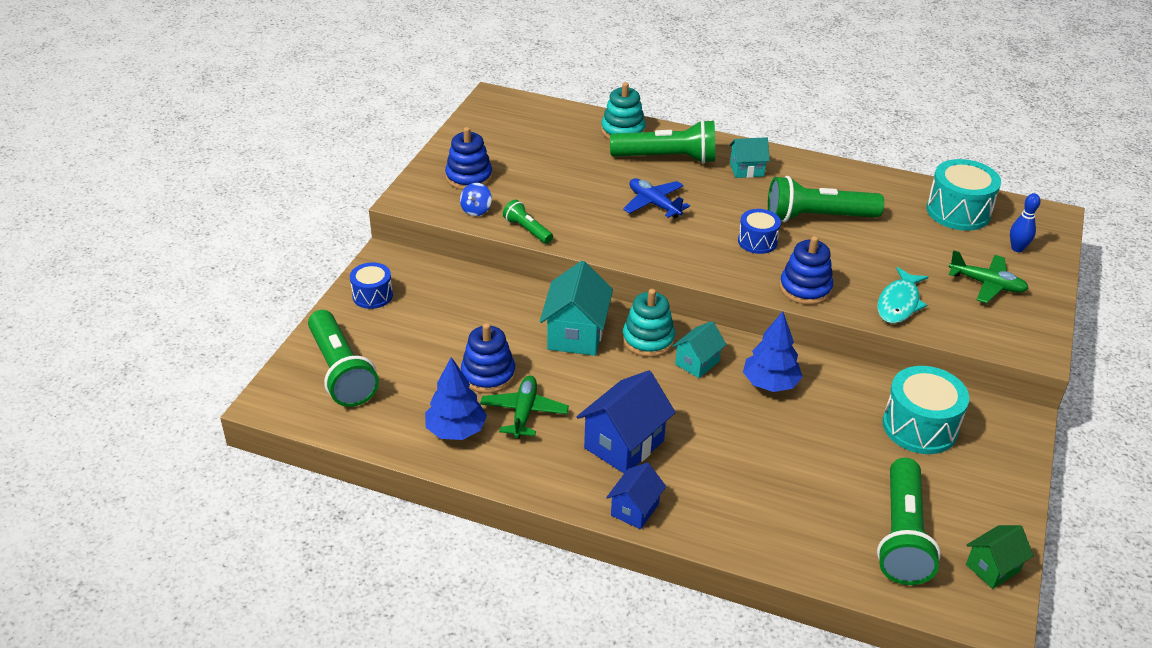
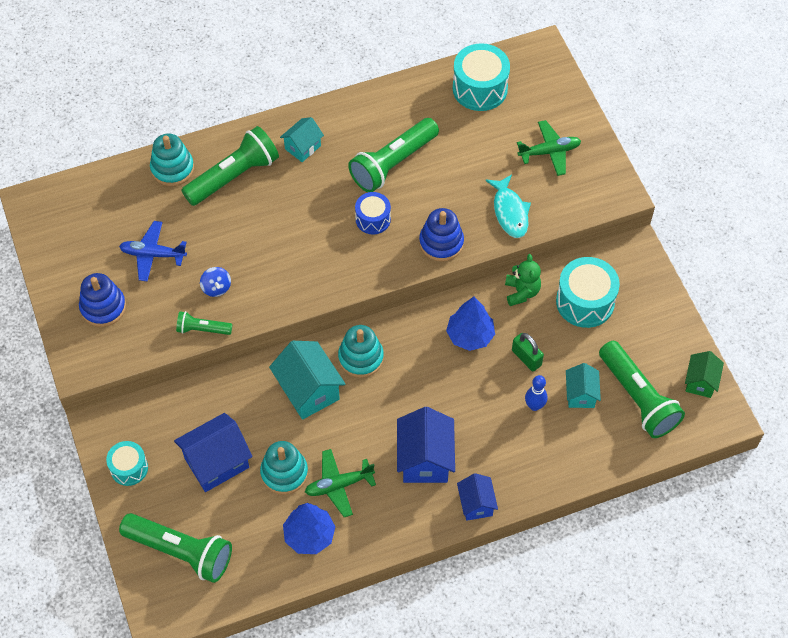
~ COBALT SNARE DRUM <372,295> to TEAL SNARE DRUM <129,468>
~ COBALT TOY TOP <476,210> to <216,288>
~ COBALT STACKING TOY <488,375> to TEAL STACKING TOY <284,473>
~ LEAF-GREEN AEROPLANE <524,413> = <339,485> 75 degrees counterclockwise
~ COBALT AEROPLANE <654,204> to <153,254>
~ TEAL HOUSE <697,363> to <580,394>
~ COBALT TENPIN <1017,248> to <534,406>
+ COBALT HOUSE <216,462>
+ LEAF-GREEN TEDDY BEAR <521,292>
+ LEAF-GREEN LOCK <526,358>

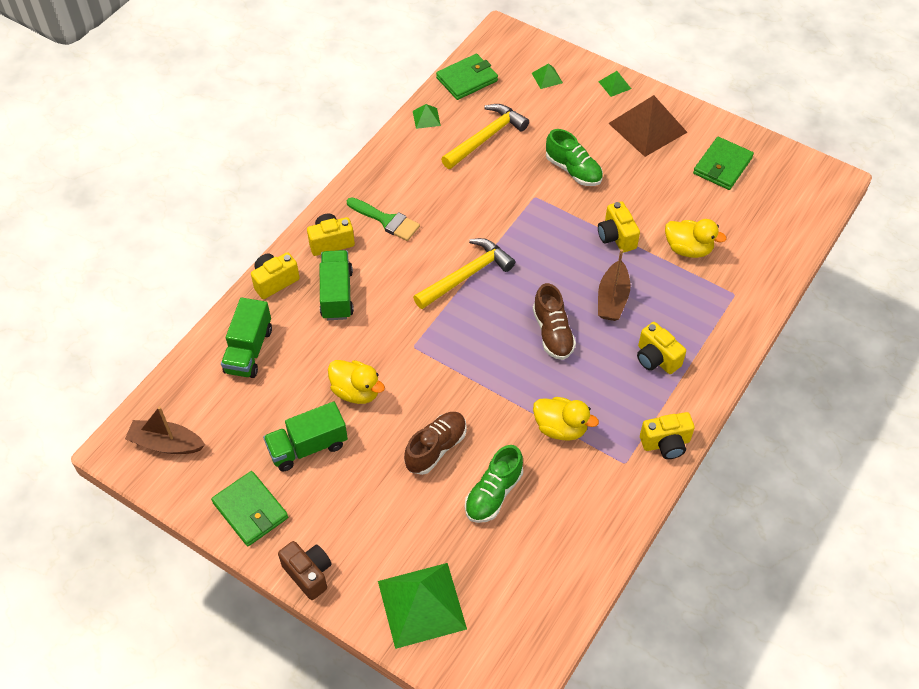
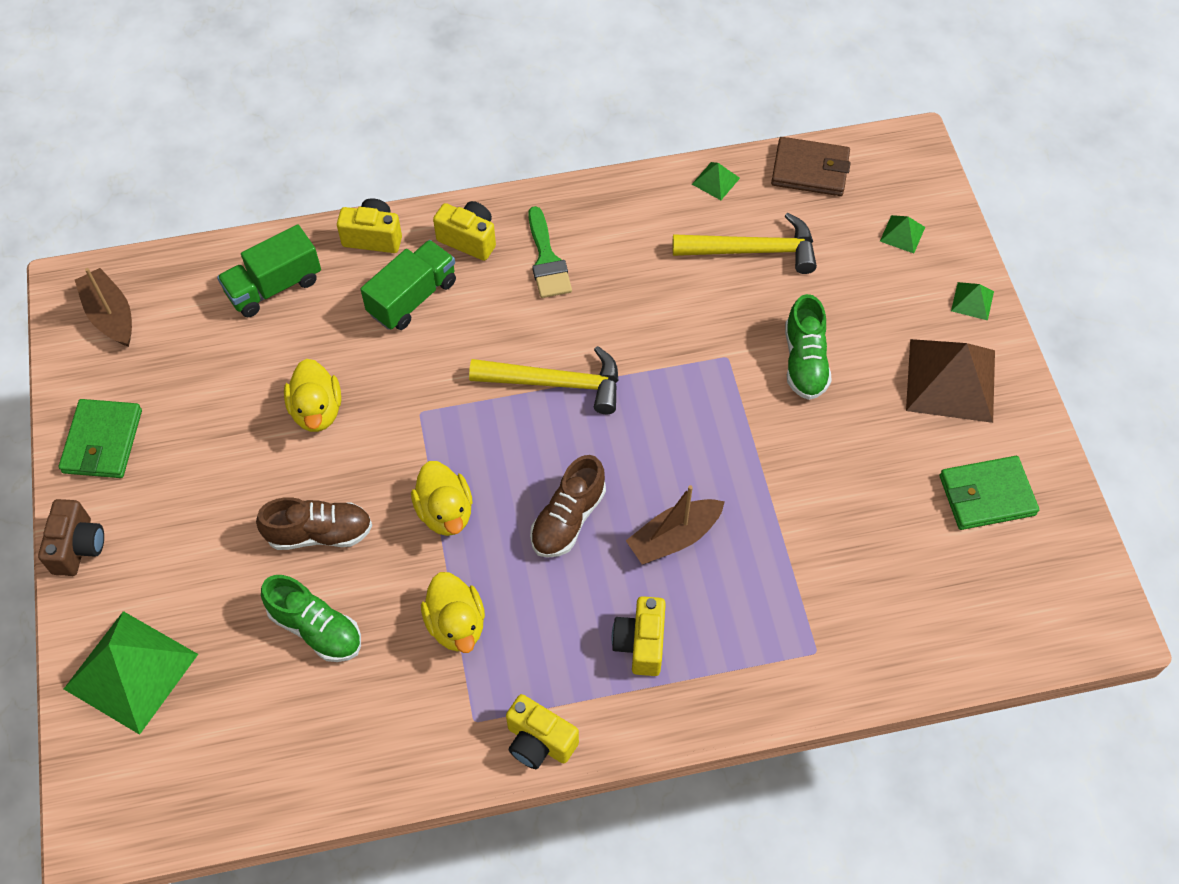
- LEAF-GREEN LORRY <308,447>
~ LEAF-GREEN BILLFOLD <467,79> to DARK BROWN BILLFOLD <810,170>
~ LEAF-GREEN LACE-UP SHOE <493,494> = <316,628> 135 degrees counterclockwise
- YELLOW COMPACT CAMERA <616,237>
~ YELLOW TOY DUCK <688,249> to <445,512>

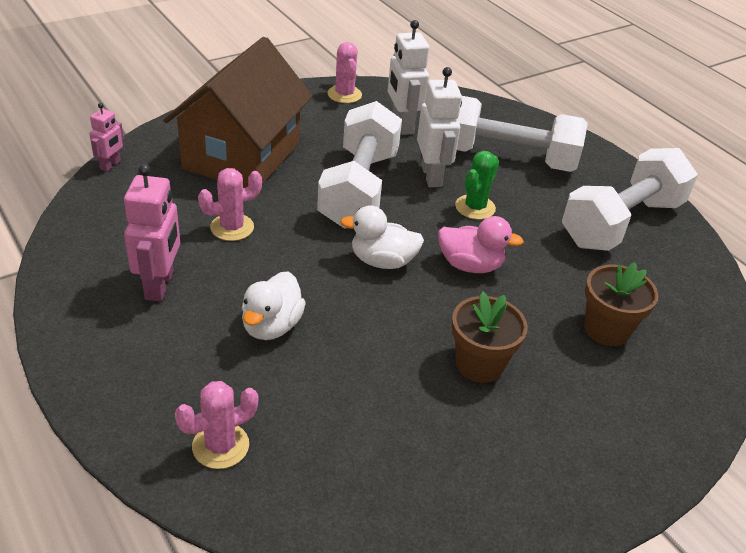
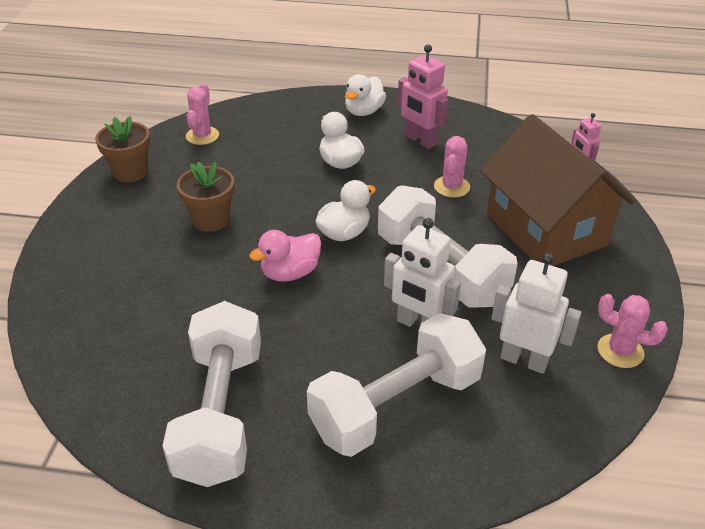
~ ROSY CACTUS <220,446> to <202,136>
- LEAF-GREEN CACTUS <475,207>
~ DARK BROWN FLOWER POT <606,329> to <130,172>
+ PURE WHITE TOY DUCK <364,111>

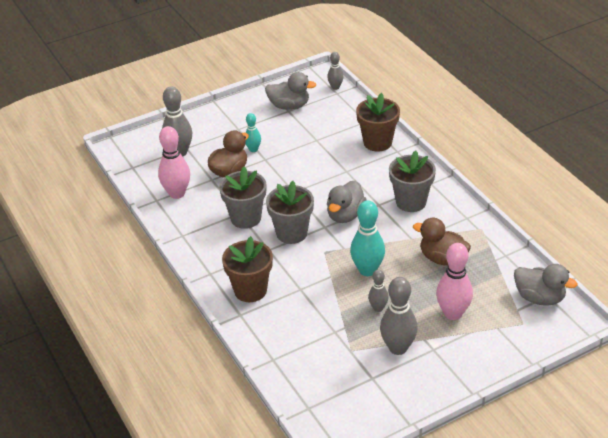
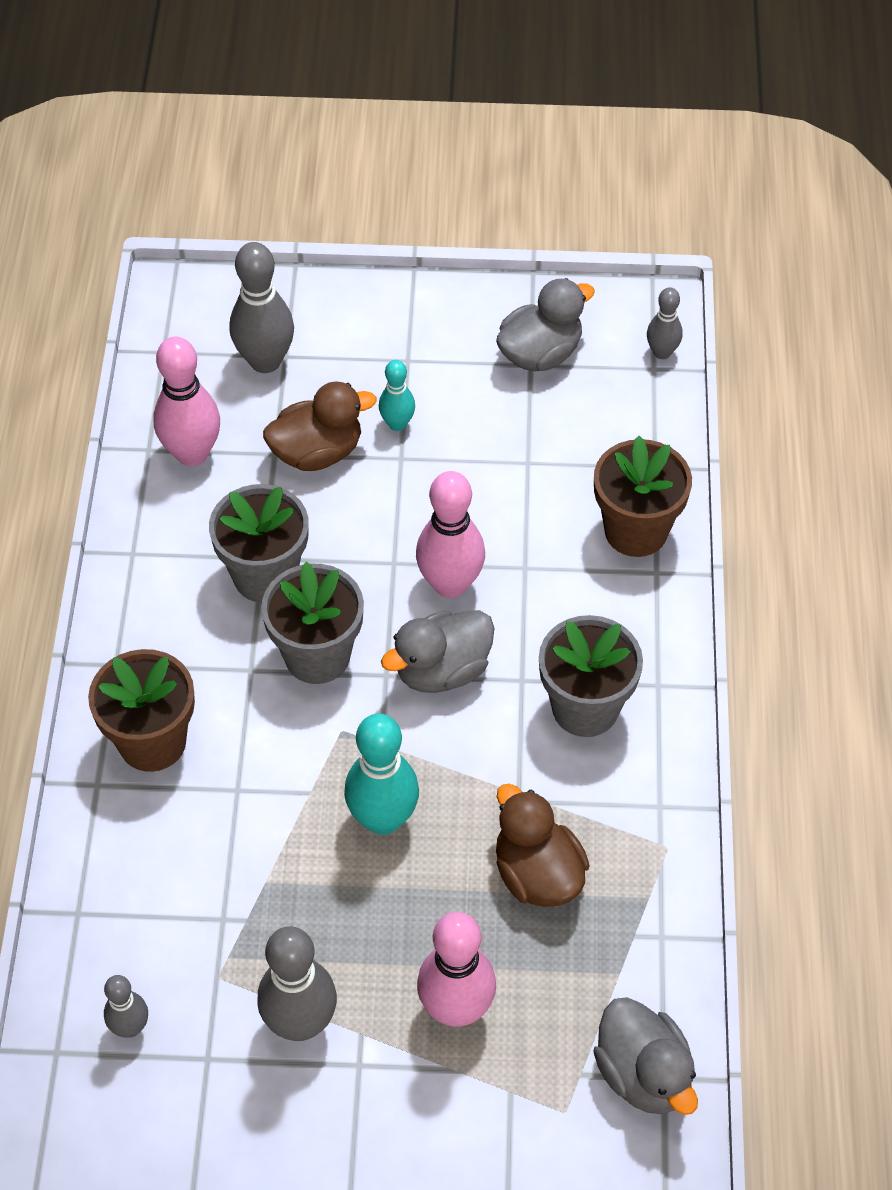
~ GREY TOY DUCK <289,106> = <540,354> 75 degrees counterclockwise
~ GREY TENPIN <378,308> to <130,1027>
+ ROSY TENPIN <450,584>

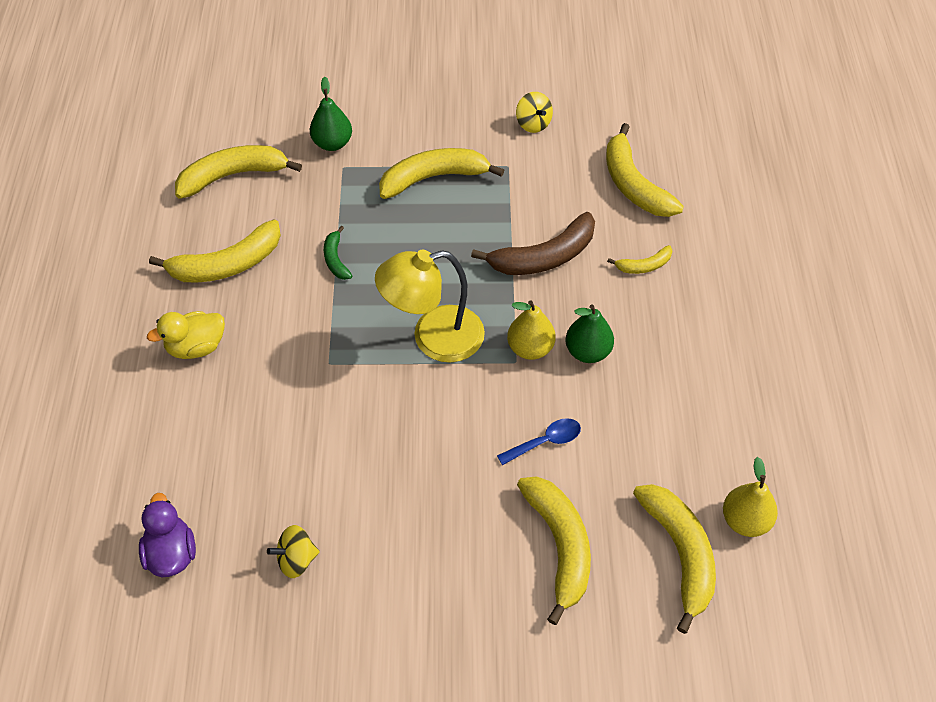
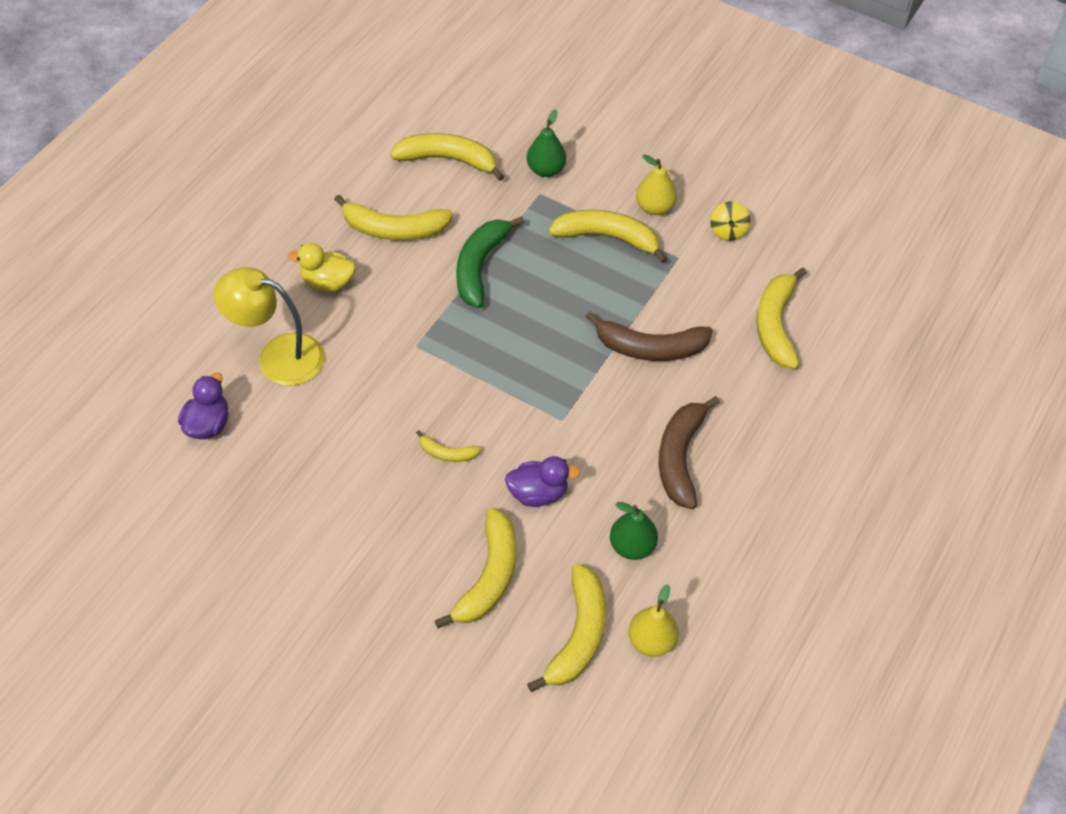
- YELLOW TOY TOP <296,560>
~ LEAF-GREEN TOY BANANA <335,259> = <480,266> x1.97
~ YELLOW LAMP <433,338> to <277,356>
~ COBALT TEASPOON <545,442> to PURPLE TOY DUCK <538,493>
~ YELLOW TOY PEAR <530,348> to <654,207>
~ LEAF-GREEN TOY PEAR <587,352> to <632,546>
~ YELLOW TOY BANANA <644,266> to <447,453>
+ DARK BROWN TOY BANANA <680,457>

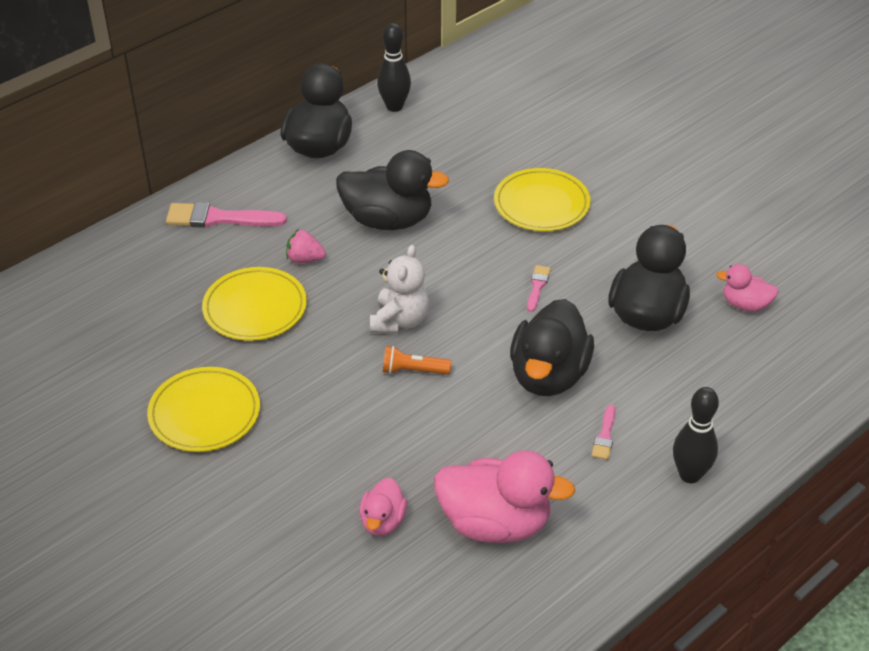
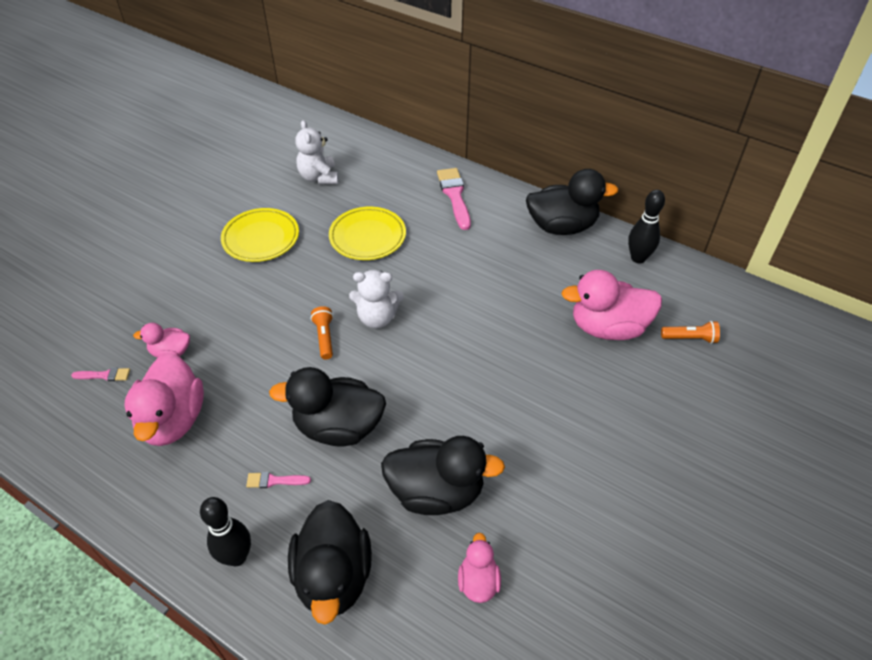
- ROSY STRAWBERRY <305,259>
~ EBONY TOY DUCK <388,220> to <333,576>
- YELLOW PLATE <541,204>
~ ROSY PAINTBRUSH <537,286> to <104,375>
+ PURE WHITE TEDDY BEAR <319,177>
+ ROSY TOY DUCK <608,327>
+ ORANGE-COLOURED TORCH <690,338>

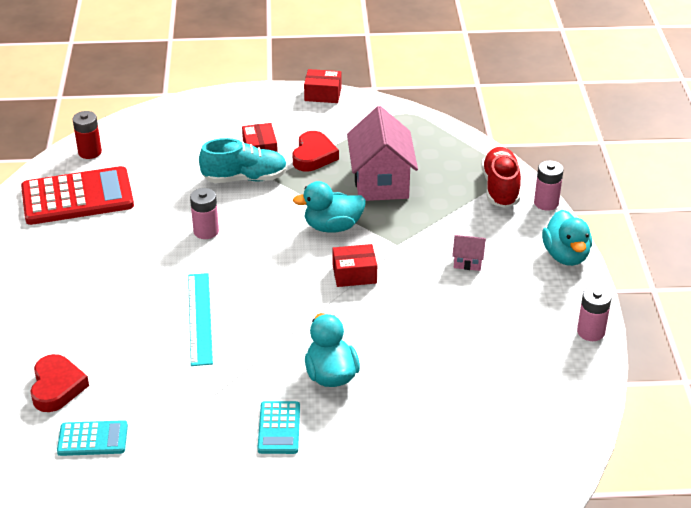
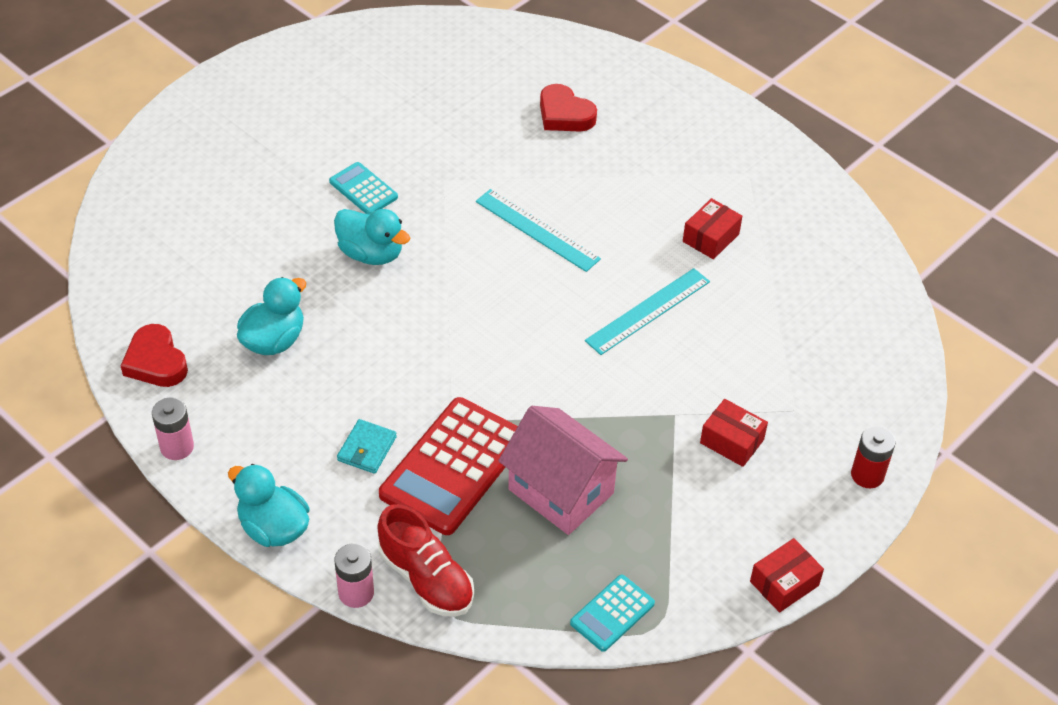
~ SCARLET CALCULATOR <77,197> to <453,467>
~ TEAL CALCULATOR <92,439> to <612,613>
~ SCARLET AA BATTERY <90,152> to <867,475>
~ ROSY AA BATTERY <206,231> to TEAL MEASURING STICK <648,311>
- TEAL LACE-UP SHOE <245,178>
~ SCARLET LOVE HEART <313,156> to <156,362>
~ TEAL TOY DUCK <332,227> to <274,340>
~ SCARLET BOX <354,274> to <711,238>
~ ROSY HOUSE <468,262> to TEAL BILLFOLD <367,449>

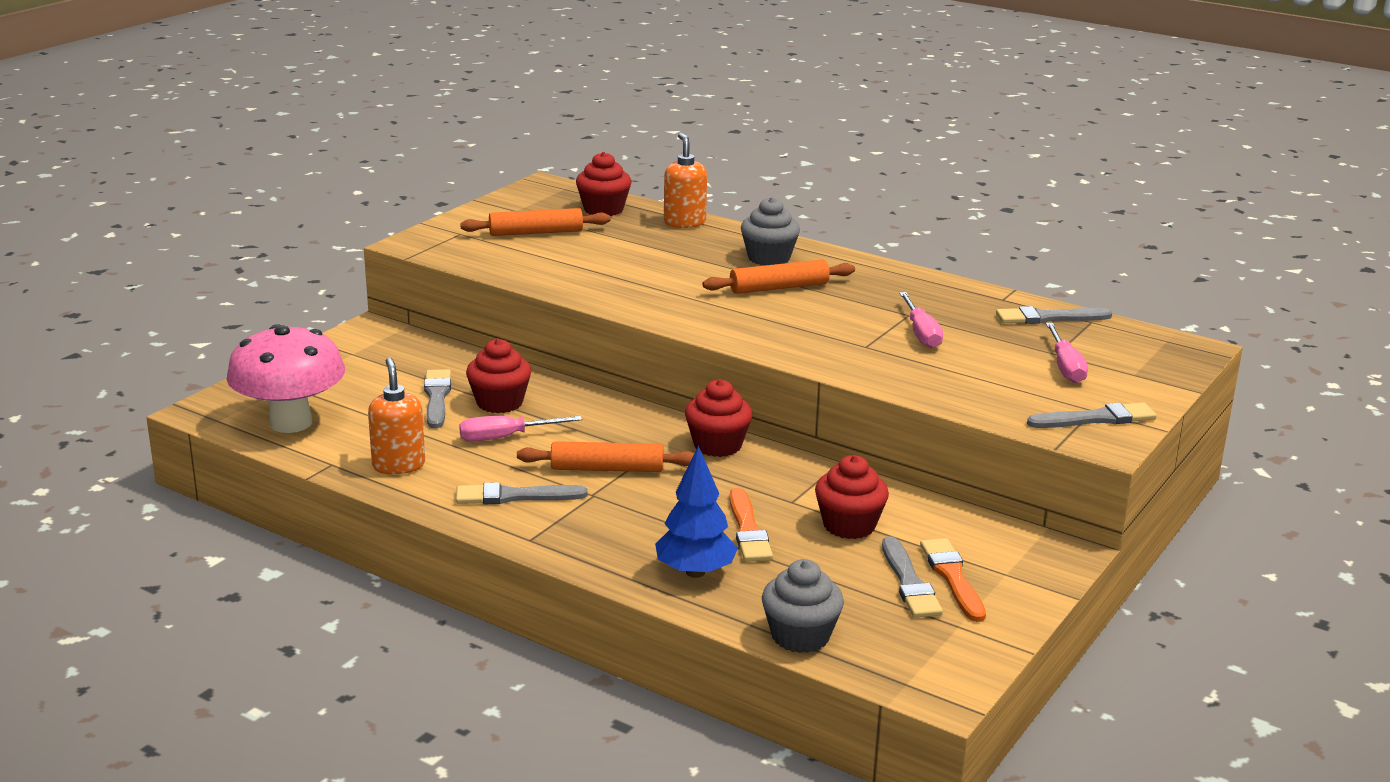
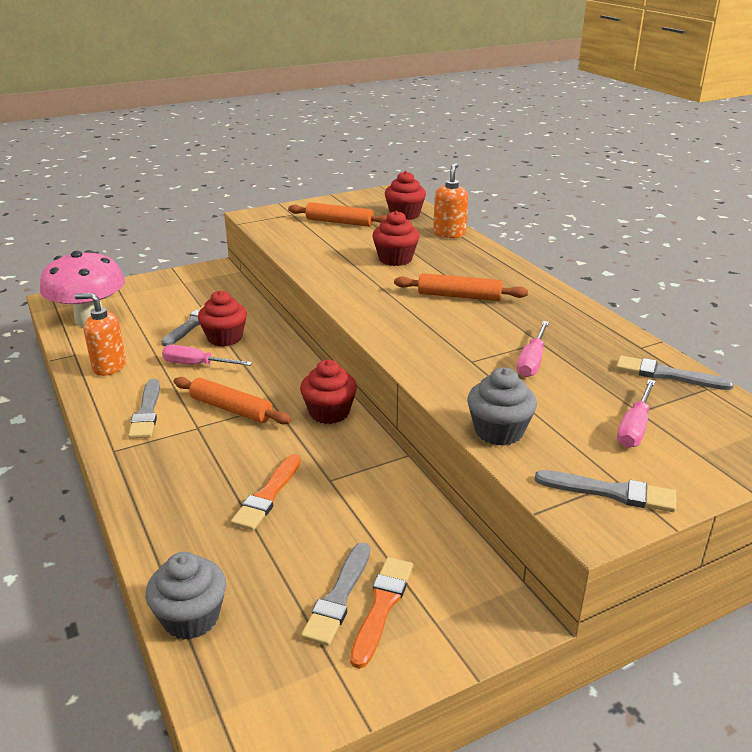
~ ORANGE-COLOURED SOAP DISPENSER <398,465> = <109,367> 90 degrees counterclockwise
~ GREY PAINTBRUSH <514,496> = <146,412> 120 degrees counterclockwise
- COBALT TREE <695,572>
~ GREY CUPCAKE <769,258> to <499,431>
~ SCARLET CUPCAKE <849,525> to <395,259>

